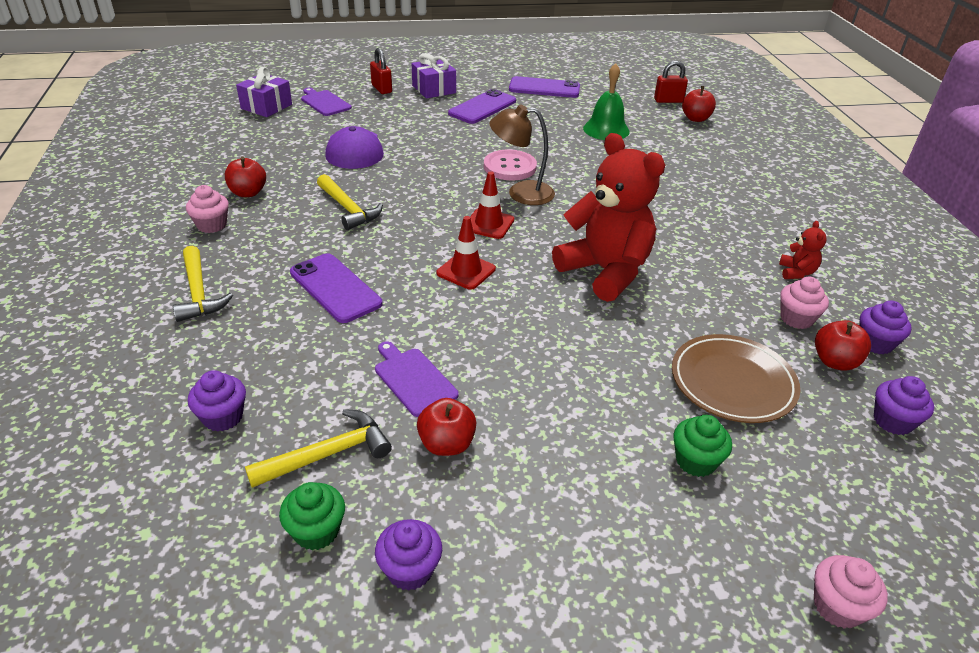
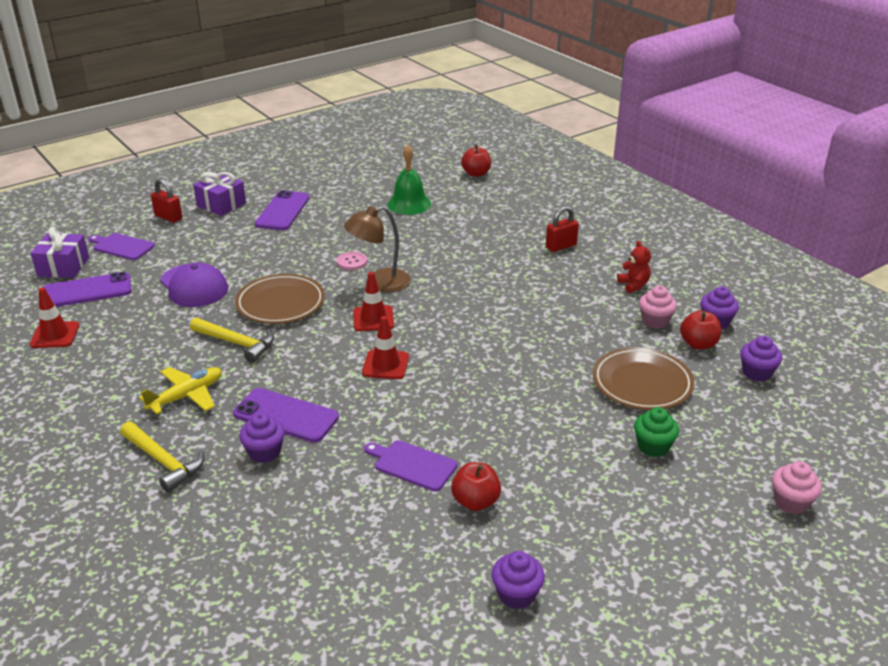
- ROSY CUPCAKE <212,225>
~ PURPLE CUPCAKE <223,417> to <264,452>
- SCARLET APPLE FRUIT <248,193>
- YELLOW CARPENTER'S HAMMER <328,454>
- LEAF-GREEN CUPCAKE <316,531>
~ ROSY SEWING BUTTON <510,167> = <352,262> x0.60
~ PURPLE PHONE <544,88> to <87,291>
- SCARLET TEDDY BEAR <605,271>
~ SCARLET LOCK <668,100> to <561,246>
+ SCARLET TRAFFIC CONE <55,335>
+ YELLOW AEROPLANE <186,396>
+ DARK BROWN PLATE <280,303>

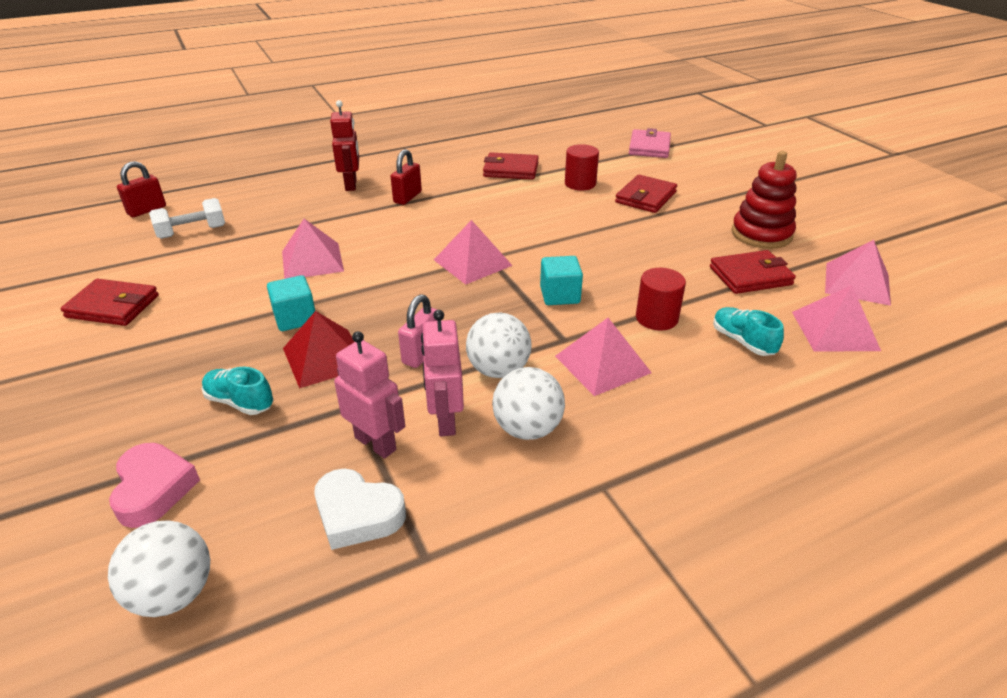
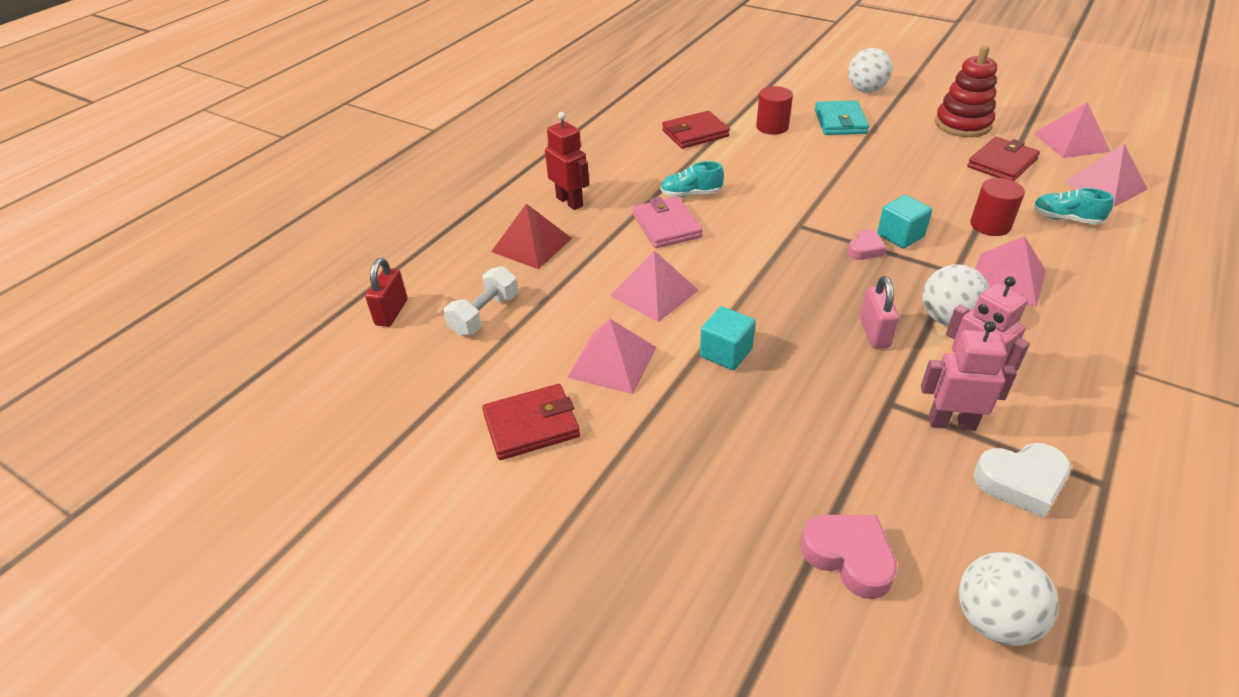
~ TEAL LACE-UP SHOE <240,402> to <690,194>
~ SCARLET PYRAMID <324,357> to <531,245>
- SCARLET LOCK <407,197>
~ ROSY PYRAMID <472,262> to <612,362>
~ PURE WHITE BALL <527,429> to <866,90>
~ SCARLET BILLFOLD <645,197> to TEAL BILLFOLD <840,122>
~ ROSY BILLFOLD <649,147> to <666,226>
+ ROSY LOVE HEART <865,249>

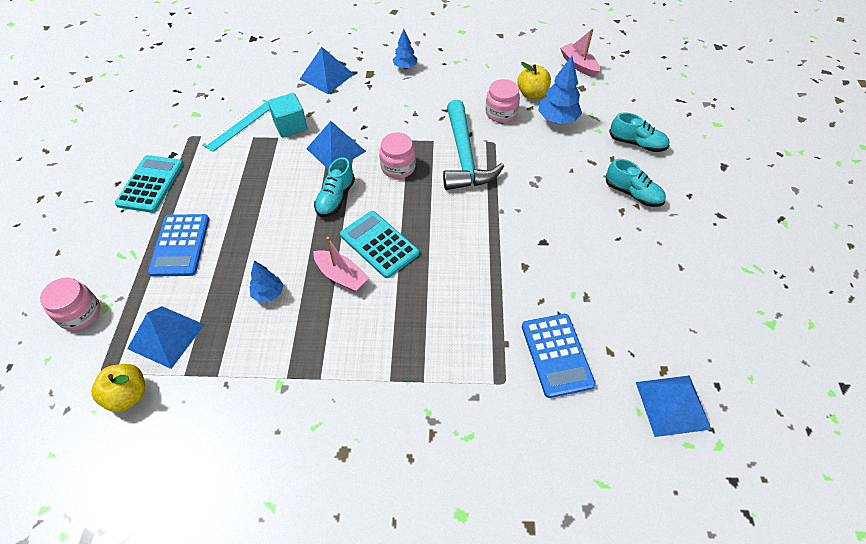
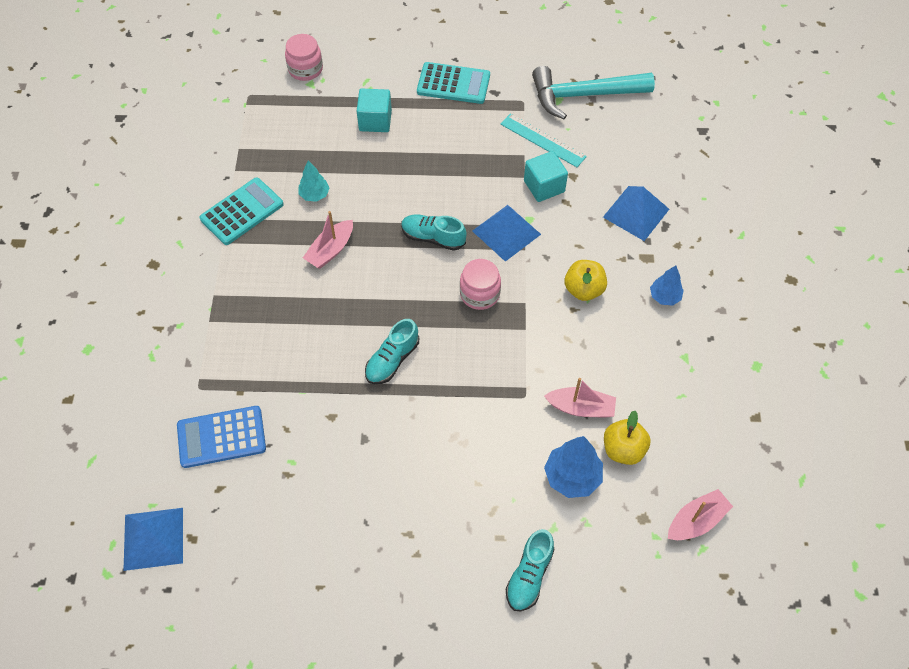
~ YELLOW APPLE FRUIT <128,395> to <583,289>
- COBALT PYRAMID <166,336>
~ COBALT CALCULATOR <180,245> to TEAL BLOCK <375,121>
~ COBALT TREE <268,294> to TEAL TREE <314,195>
~ TEAL CALCULATOR <379,244> to <242,212>
~ TEAL CARPENTER'S HAMMER <464,156> to <583,95>
~ ROSY JAM JAR <501,113> to ROSY SAILBOAT <581,408>
~ TEAL LACE-UP SHOE <632,194> to <392,360>

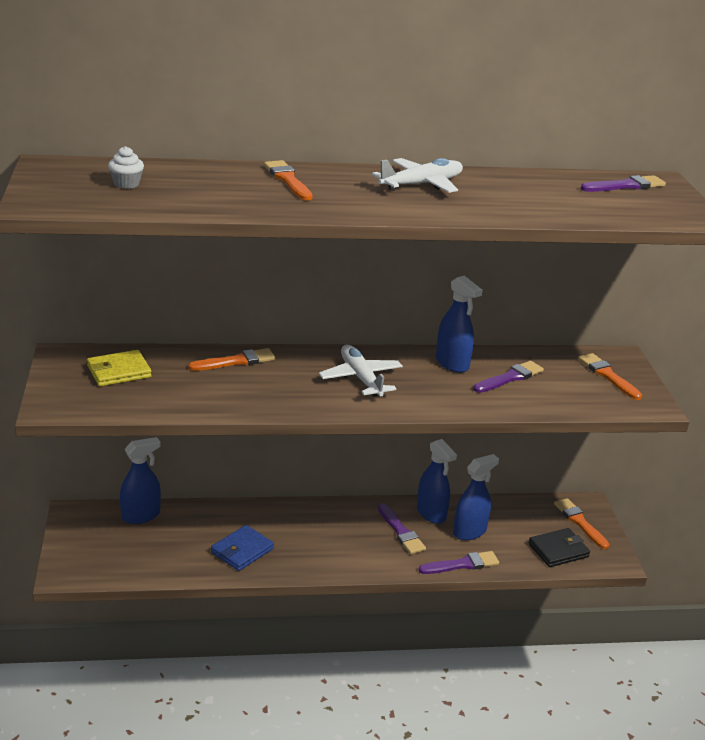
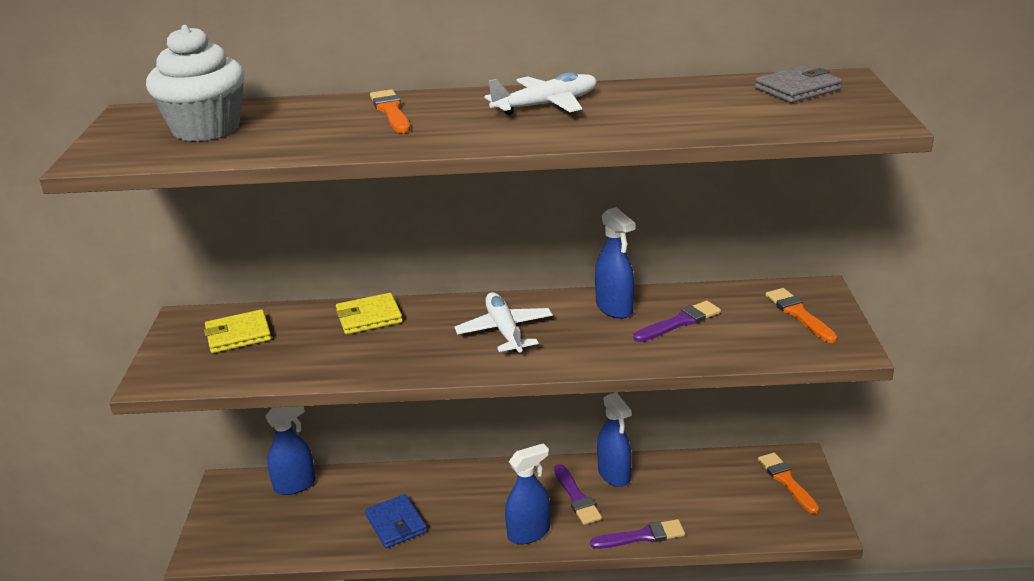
~ PURE WHITE CUPCAKE <126,184> = <206,129> x2.37
~ ORANGE-COLOURED PAINTBRUSH <236,361> to YELLOW BILLFOLD <369,317>
~ COBALT BILLFOLD <242,550> = <396,524> 75 degrees counterclockwise
~ COBALT SPRAY BOTTLE <469,531> to <529,533>
- EBONY BILLFOLD <558,550>
~ PURPLE PAINTBRUSH <625,186> to GREY BILLFOLD <797,89>

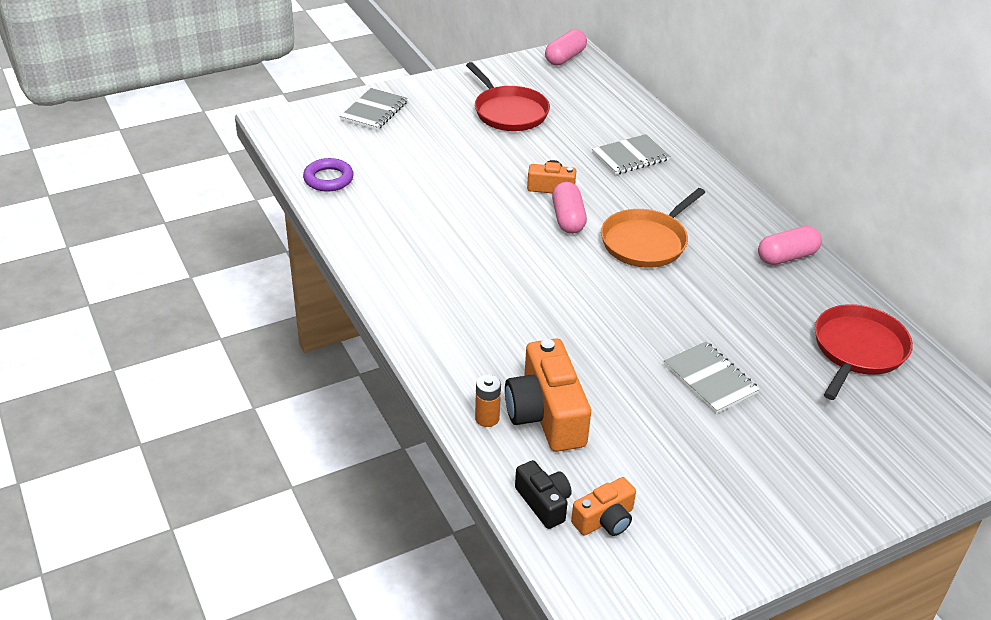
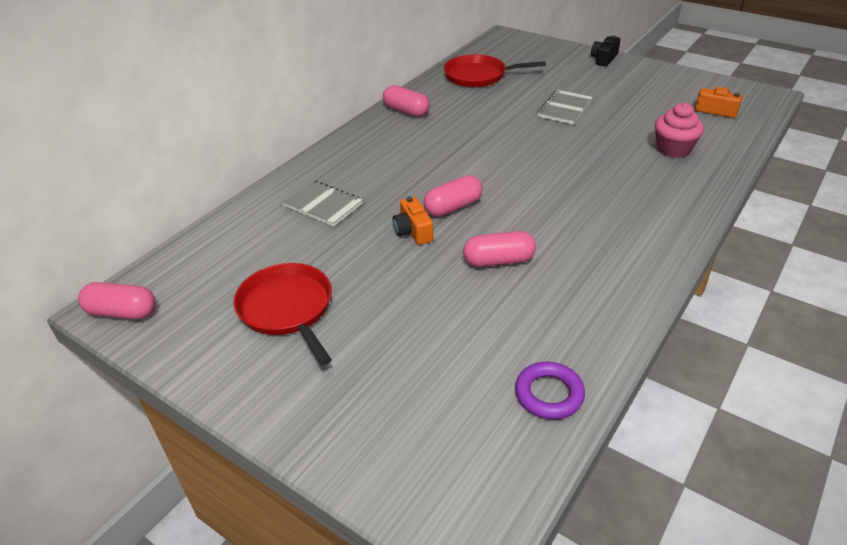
- GREY EXERCISE BOOK <374,111>
~ SCARLET SKILLET <508,112> = <288,309> 60 degrees counterclockwise
- ORANGE-COLOURED AA BATTERY <487,418>
~ ORANGE-COLOURED COMPACT CAMERA <546,414> to ROSY CUPCAKE <673,149>
~ EBONY COMPACT CAMERA <544,503> to <604,59>
- ORANGE-COLOURED SKILLET <646,242>
+ ROSY PILL <498,261>

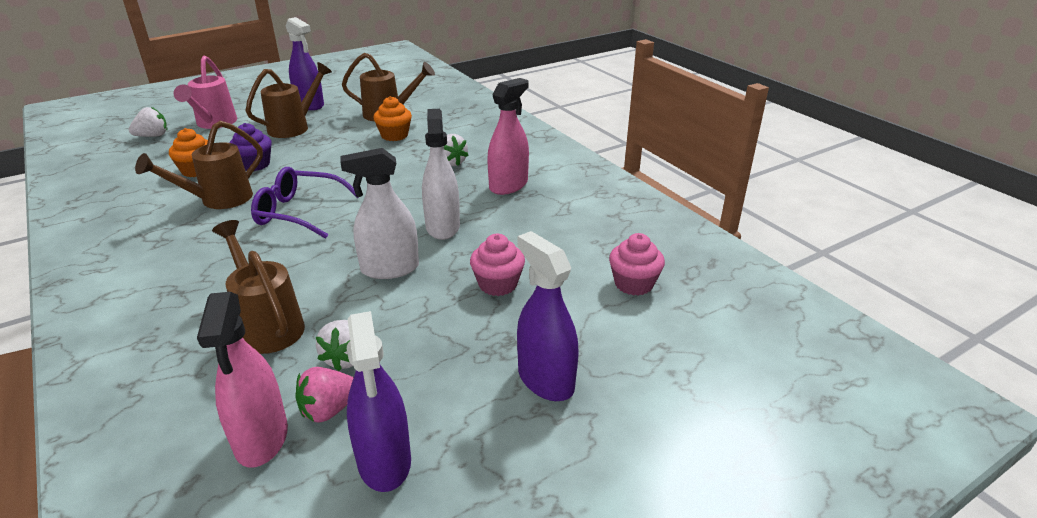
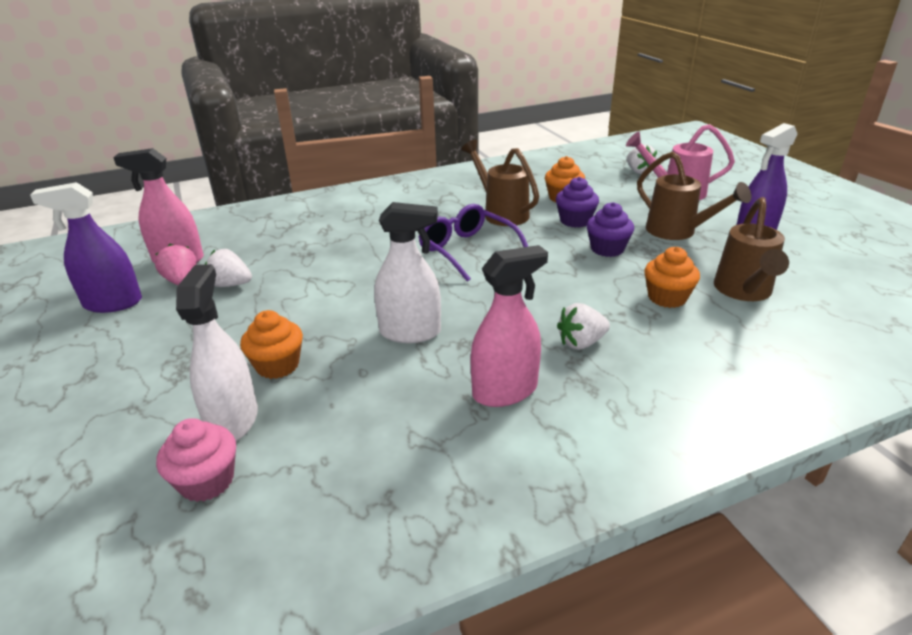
- DARK BROWN WATERING POT <267,325>
~ PURPLE SPECTACLES <300,212> = <468,250> 60 degrees counterclockwise
~ PURE WHITE SPRAY BOTTLE <390,269> to <233,420>
~ ROSY CUPCAKE <498,284> to ORANGE-COLOURED CUPCAKE <277,365>
~ ROSY SPRAY BOTTLE <508,185> = <505,391> 75 degrees counterclockwise
- PURPLE SPRAY BOTTLE <545,380>
+ PURPLE CUPCAKE <607,249>

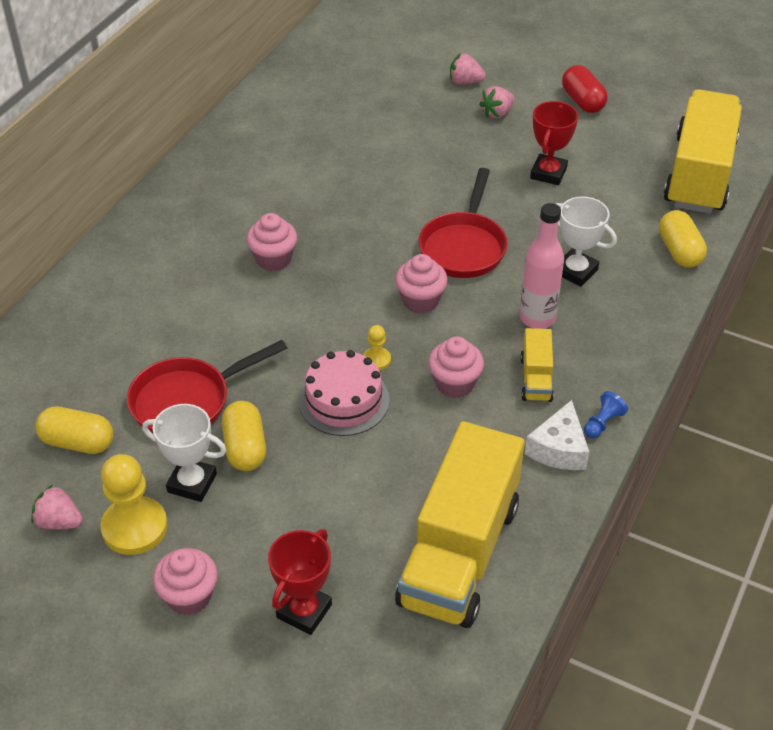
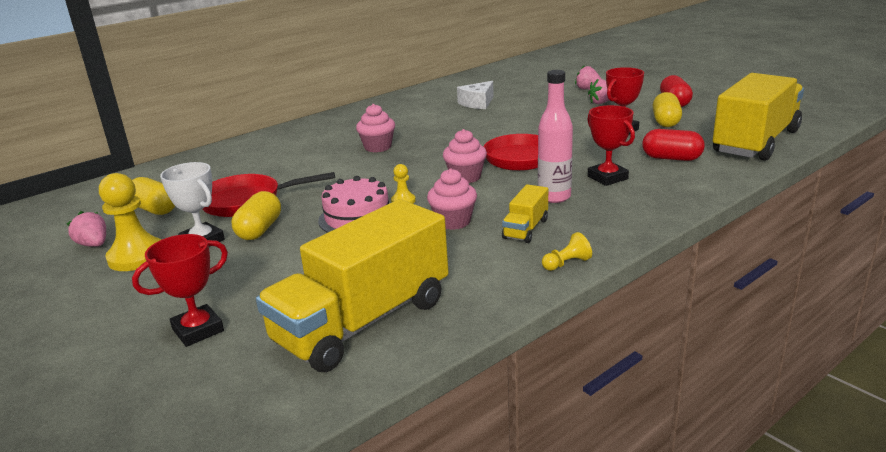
- ROSY CUPCAKE <189,596>
~ PURE WHITE CHEESE <559,449> to <477,103>
~ PURE WHITE AWARD CUP <575,271> to SCARLET AWARD CUP <607,178>
~ COBALT PAWN <602,423> to YELLOW PAWN <566,263>
~ YELLOW PILL <679,251> to <665,122>
+ SCARLET PILL <671,158>

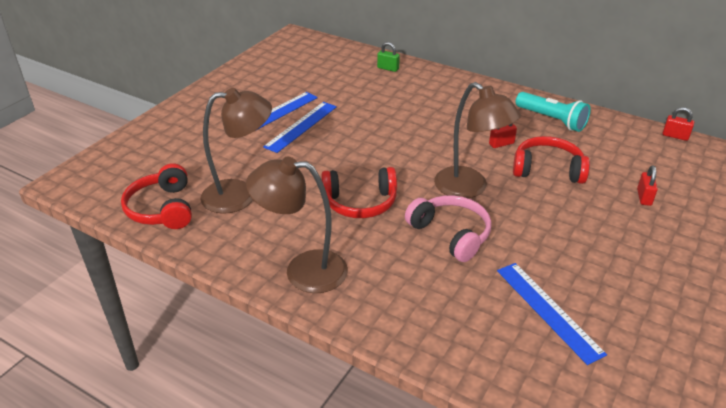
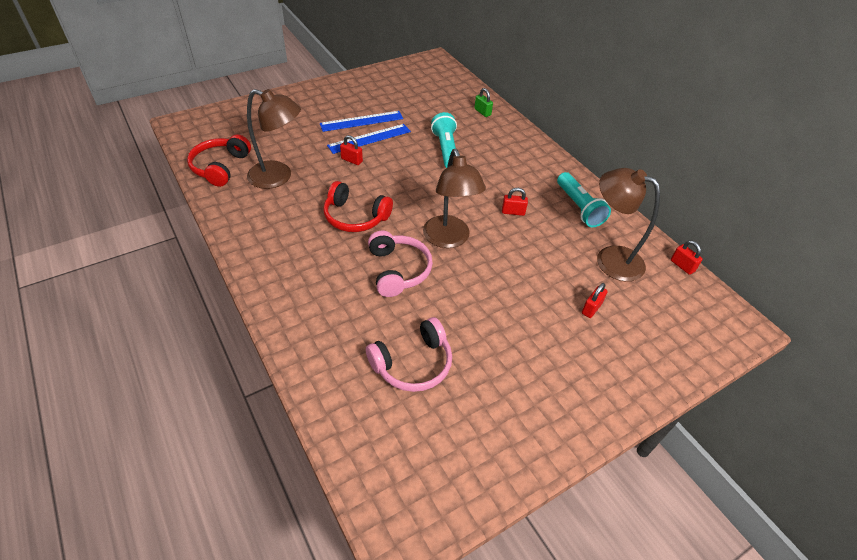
~ DARK BROWN LAMP <303,270> to <610,259>
~ COBALT MEASURING STICK <548,310> to ROSY HEADPHONES <413,364>
- SCARLET HEADPHONES <547,169>
+ SCARLET LOCK <351,160>
+ TEAL TORCH <446,149>

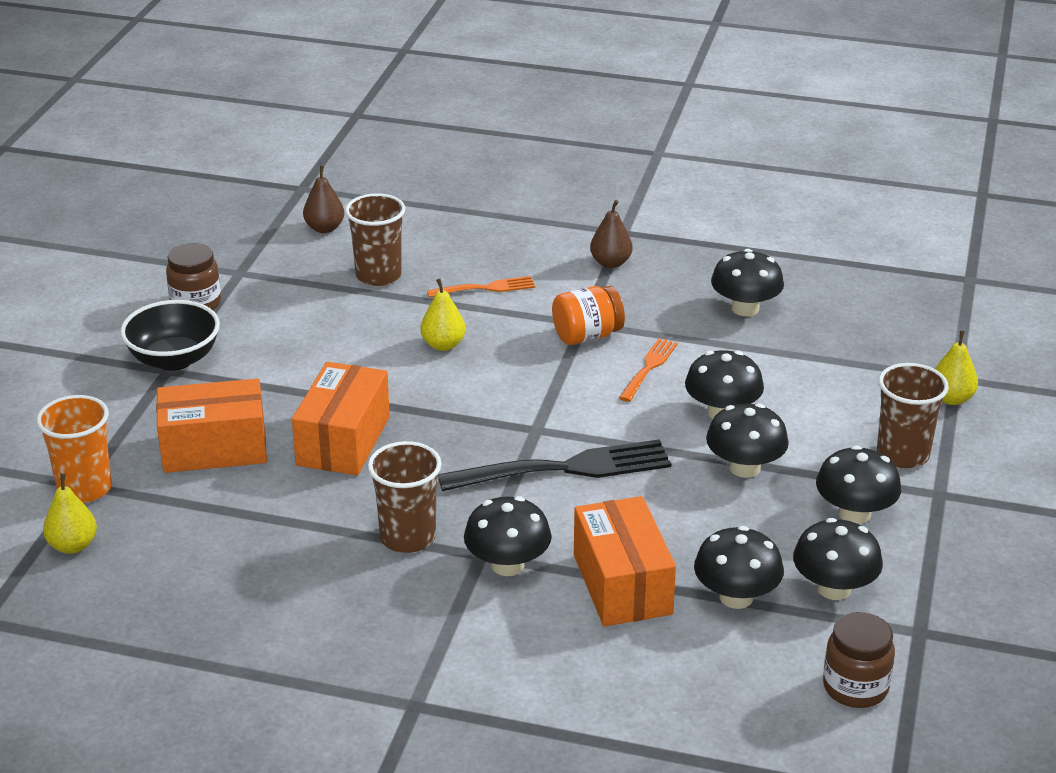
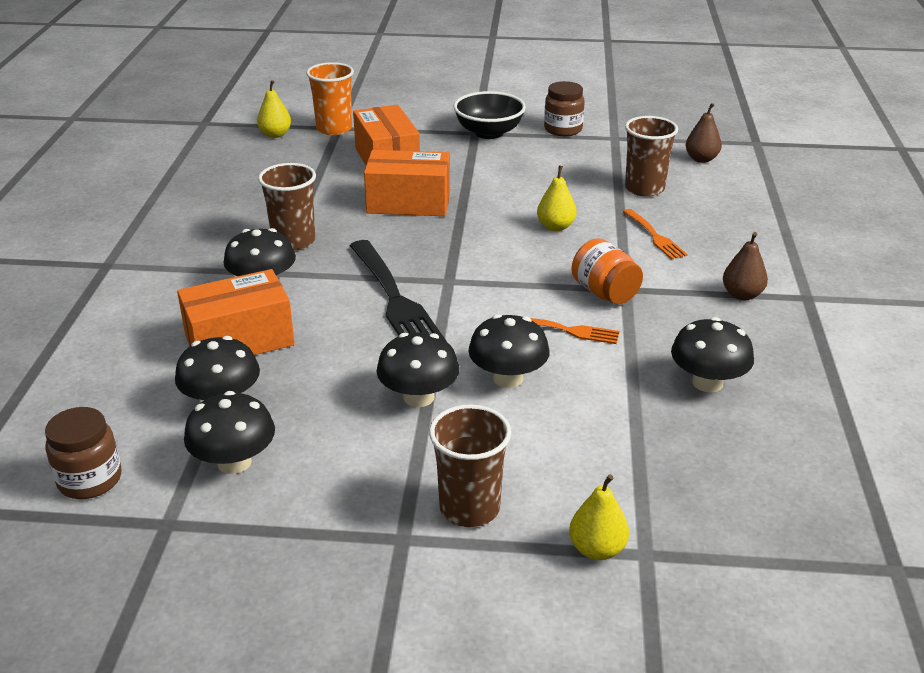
- EBONY MUSHROOM <854,514>

